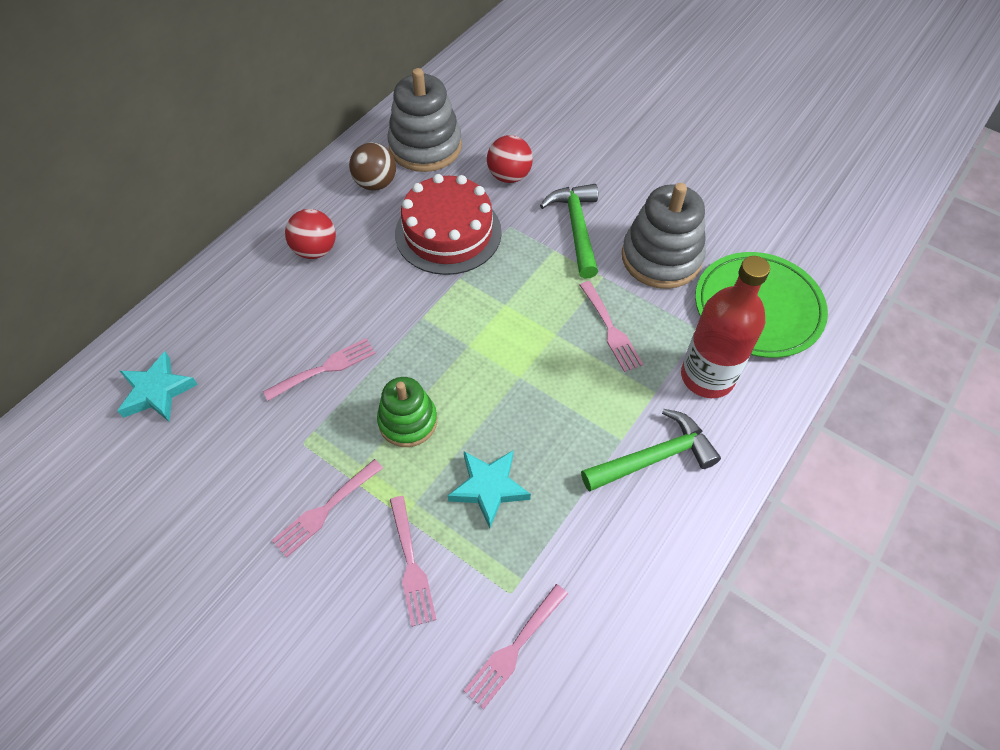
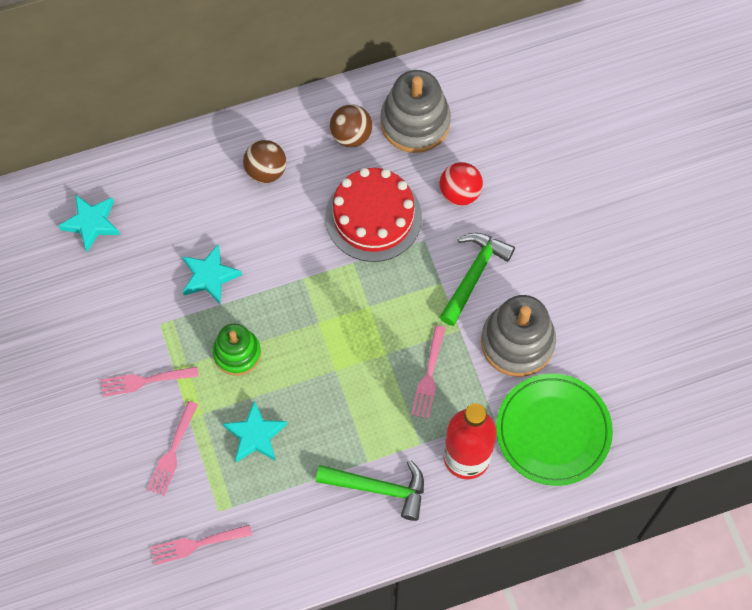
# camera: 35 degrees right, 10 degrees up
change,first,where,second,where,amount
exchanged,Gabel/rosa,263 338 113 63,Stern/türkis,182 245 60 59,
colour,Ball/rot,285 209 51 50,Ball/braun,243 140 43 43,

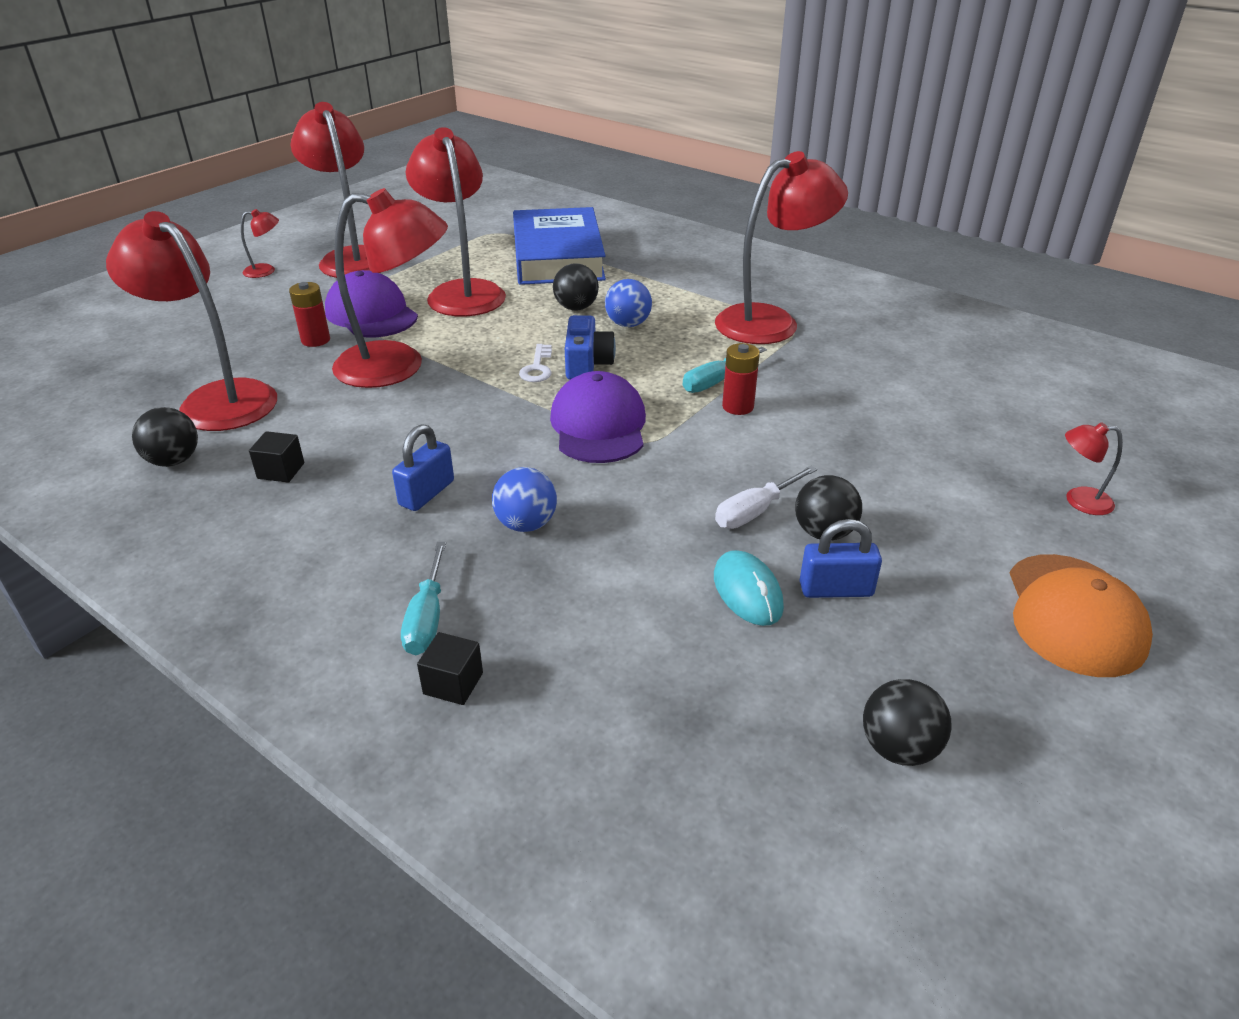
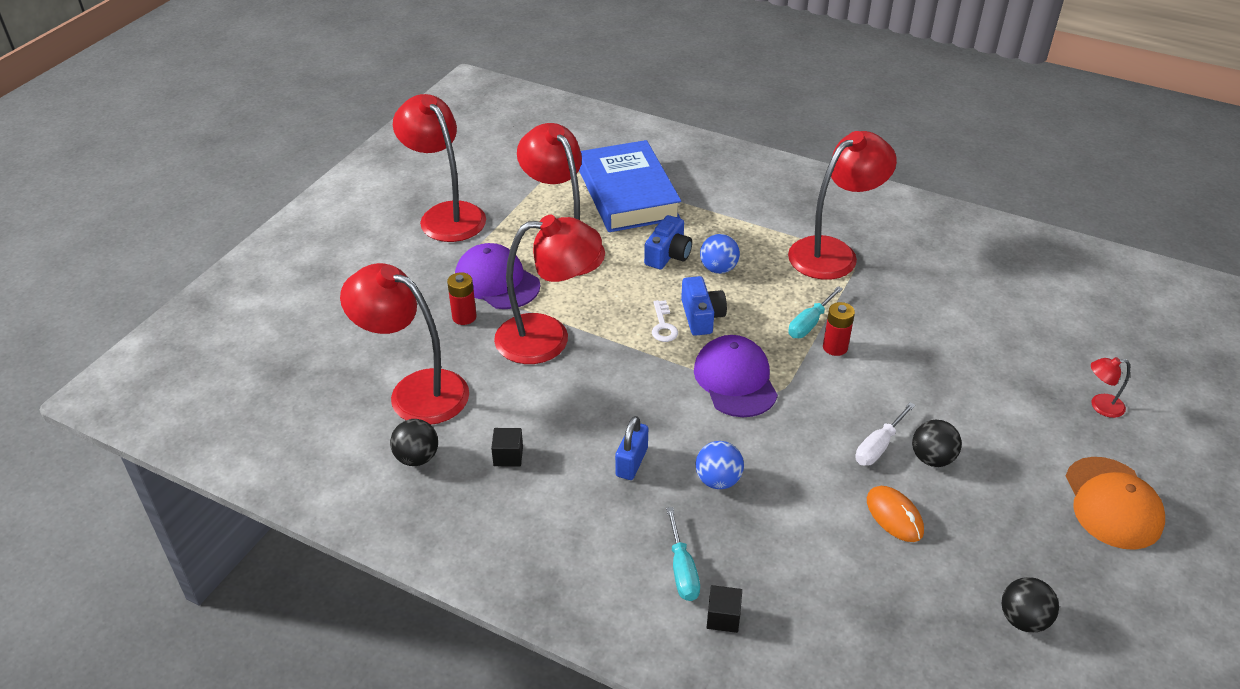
# camera: 10 degrees left, 5 degrees up
change,first,where,second,where,amount
missing,Lampe/rot,241 209 38 69,,,
missing,Vorhängeschloss/blau,800 519 82 79,,,
exchanged,Ball/schwarz,553 263 46 47,Kamera/blau,644 215 48 54,
colour,Computermaus/türkis,714 550 70 76,Computermaus/orange,867 486 57 56,

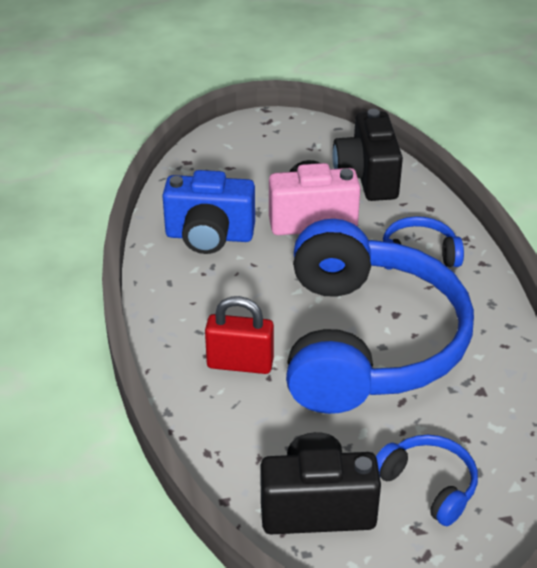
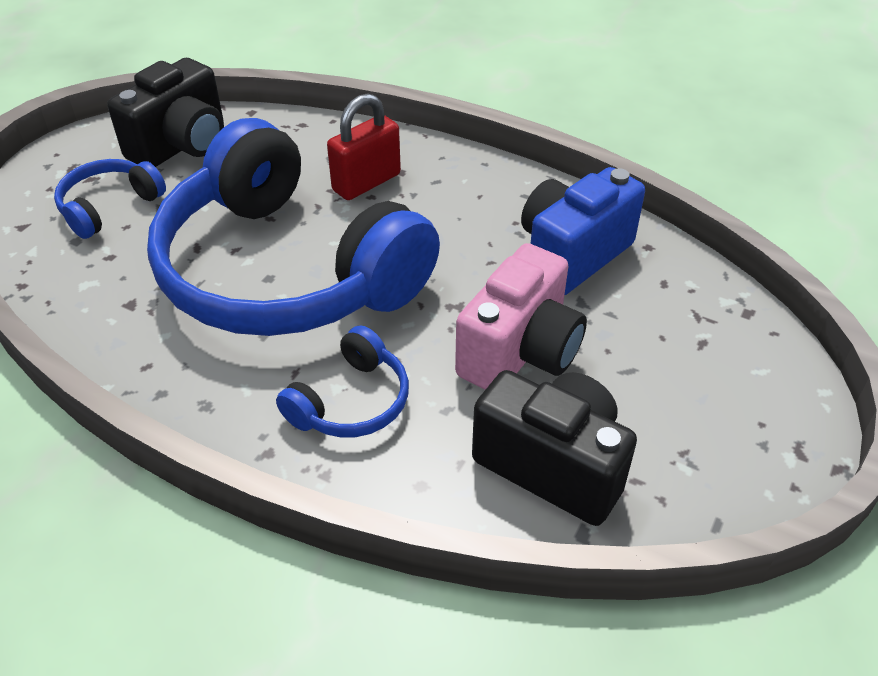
# camera: 130 degrees right, 5 degrees up
change,first,where,second,where,amount
spun,Kopfhörer/blau,376 435 102 91,,54 159 112 80,135 degrees clockwise

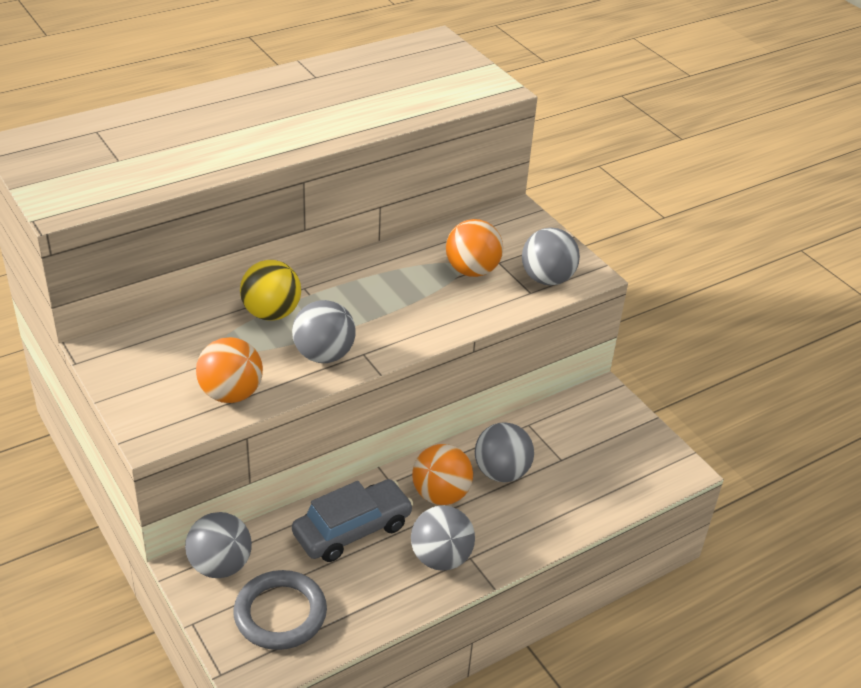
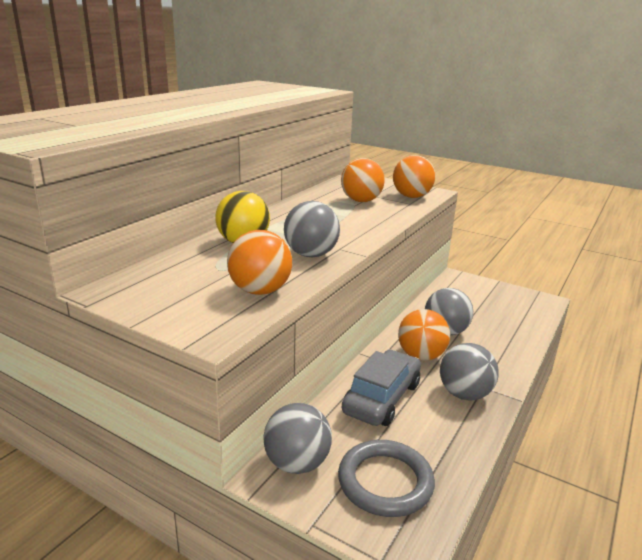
# camera: 25 degrees left, 15 degrees down
change,first,where,second,where,amount
colour,Ball/grau,522 228 58 58,Ball/orange,393 155 43 43,

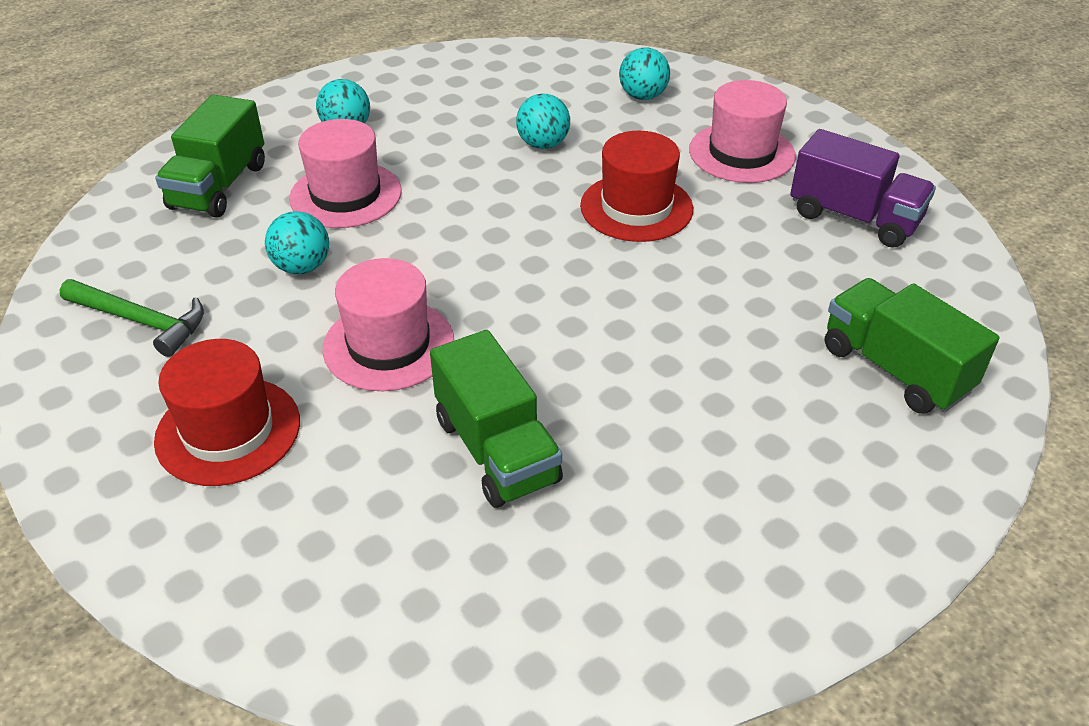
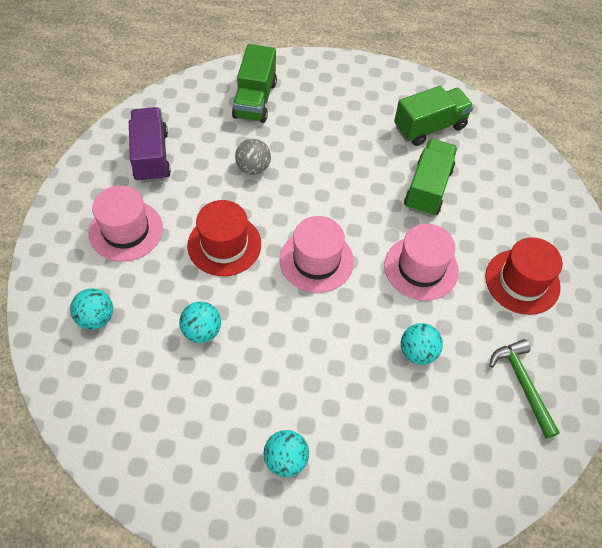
# camera: 135 degrees left, 15 degrees up
change,first,where,second,where,amount
appeared,,,Ball/grau,235 139 36 36,
relocated,Lastwagen/grün,155 95 110 122,,394 86 80 60,
relocated,Hut/rosa,289 119 113 109,,280 216 74 77,

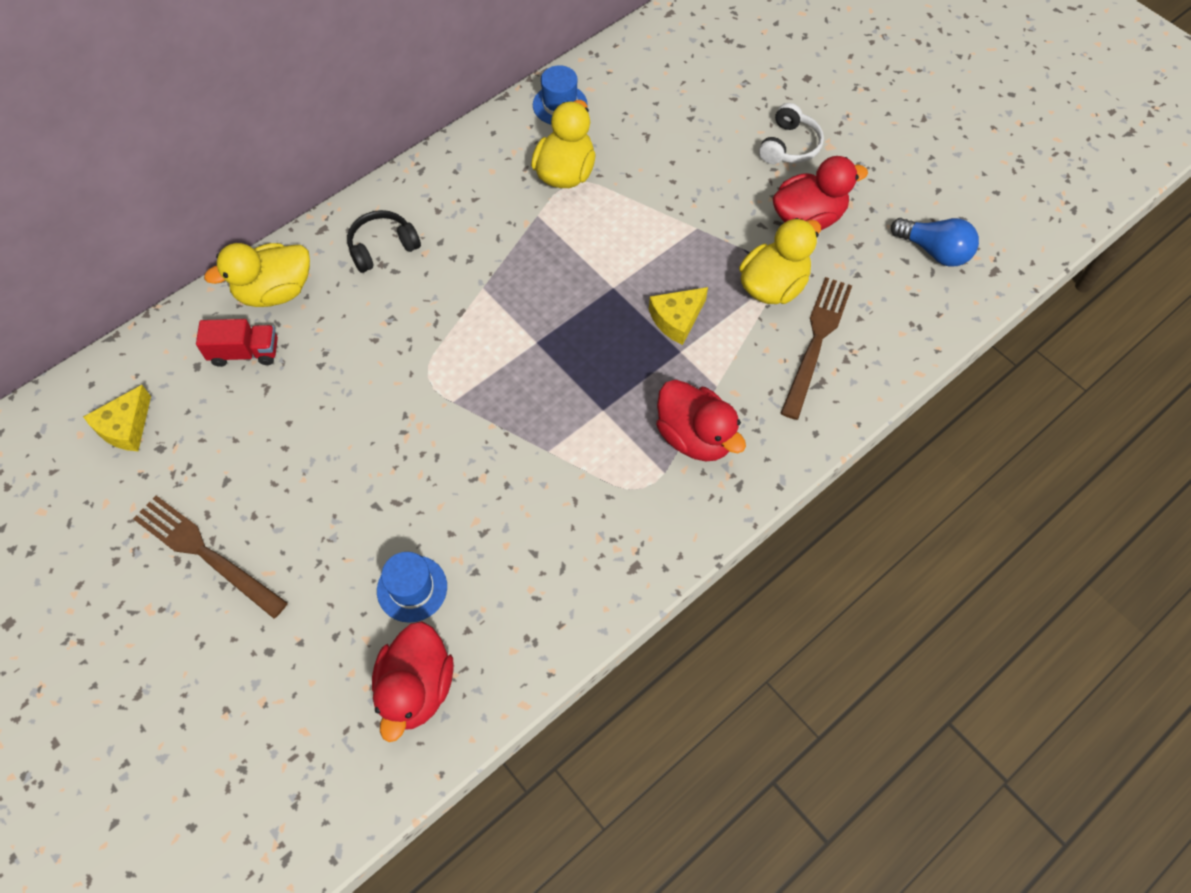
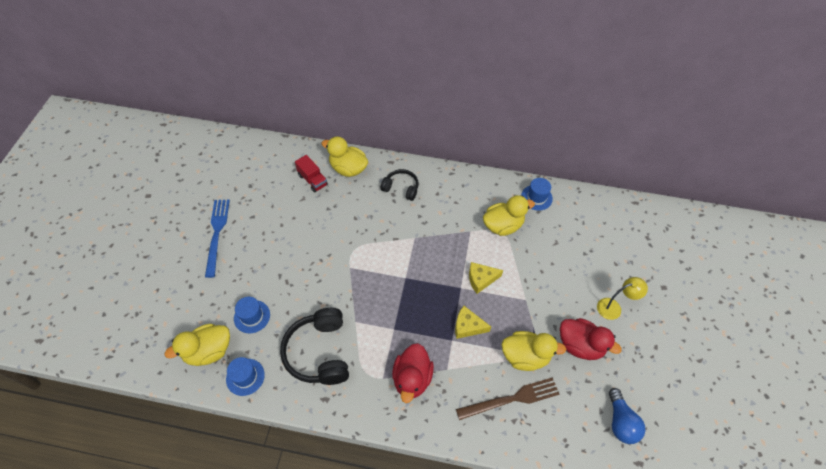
# camera: 50 degrees right, 5 degrees down
change,first,where,second,where,amount
appeared,,,Hut/blau,226 357 39 39,
appeared,,,Kopfhörer/schwarz,280 308 69 77,
relocated,Käse/gelb,83 385 68 66,,469 262 34 32,
exchanged,Kopfhörer/weiß,759 103 65 61,Lampe/gelb,597 277 51 43,
colour,Gabel/braun,133 496 155 122,Gabel/blau,205 200 25 78,
colour,Ente/rot,372 621 82 121,Ente/gelb,164 324 66 42,

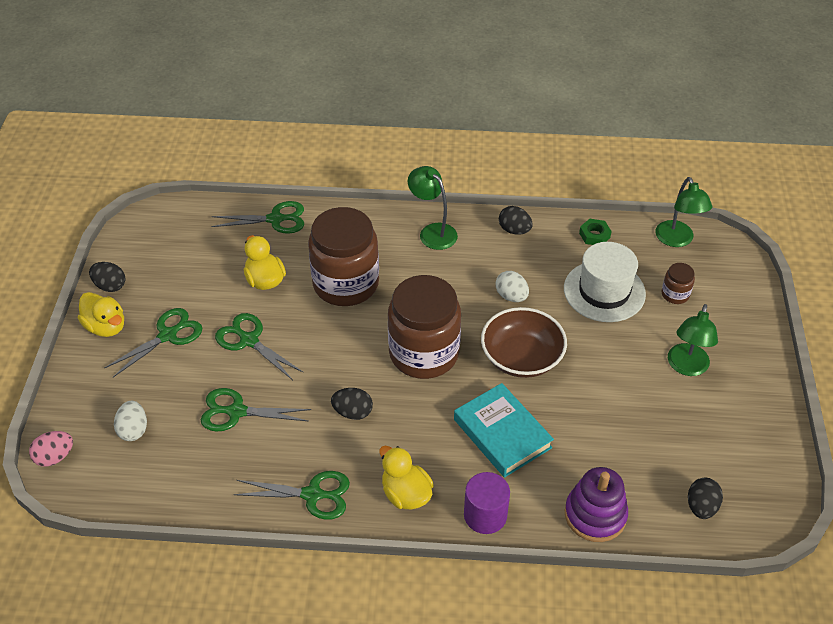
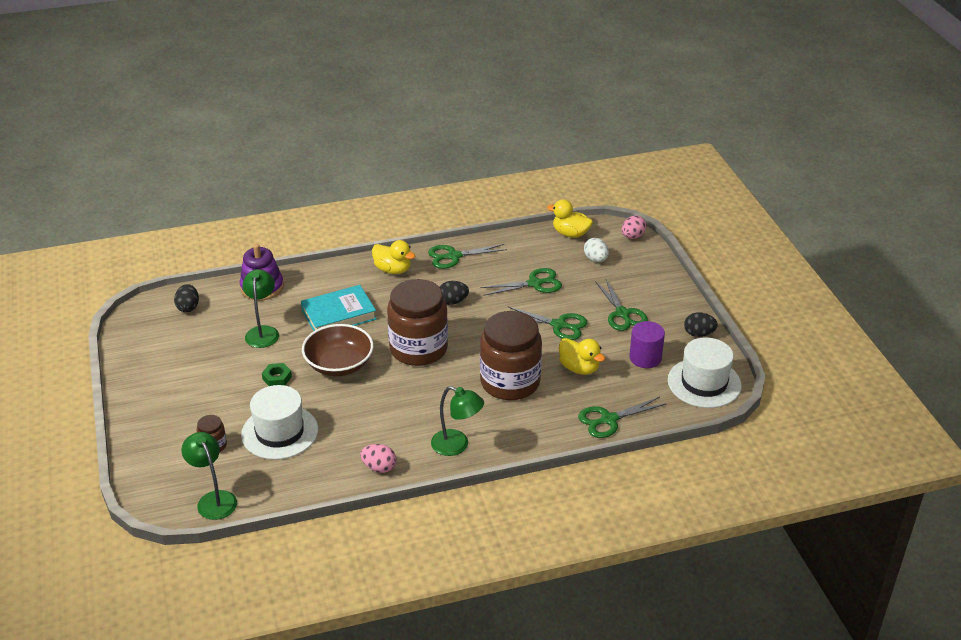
# camera: 160 degrees right, 10 degrees down
change,first,where,second,where,amount
missing,Ei/weiß,495 271 34 31,,,
appeared,,,Hut/weiß,668 338 74 70,
relocated,Ente/gelb,78 292 46 45,,547 199 46 39,
relocated,Vollzylinder/lila,464 472 46 62,,629 321 36 47,
relocated,Sechskantmutter/grün,579 219 33 26,,262 363 30 23,
relocated,Lampe/grün,668 304 50 72,,242 269 37 79,
colour,Ei/schwarz,499 206 34 29,Ei/rosa,360 444 36 29,
spun,Schere/grün,104 308 98 69,,595 279 53 52,45 degrees counterclockwise
spun,Buch/türkis,454 383 100 95,,301 285 76 46,60 degrees counterclockwise

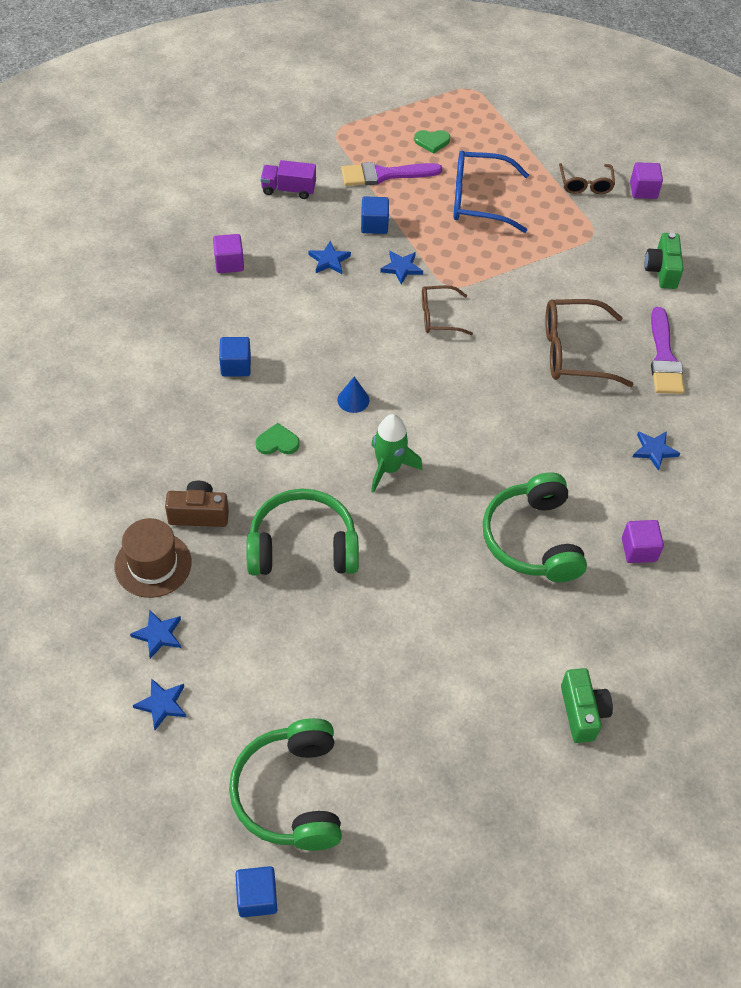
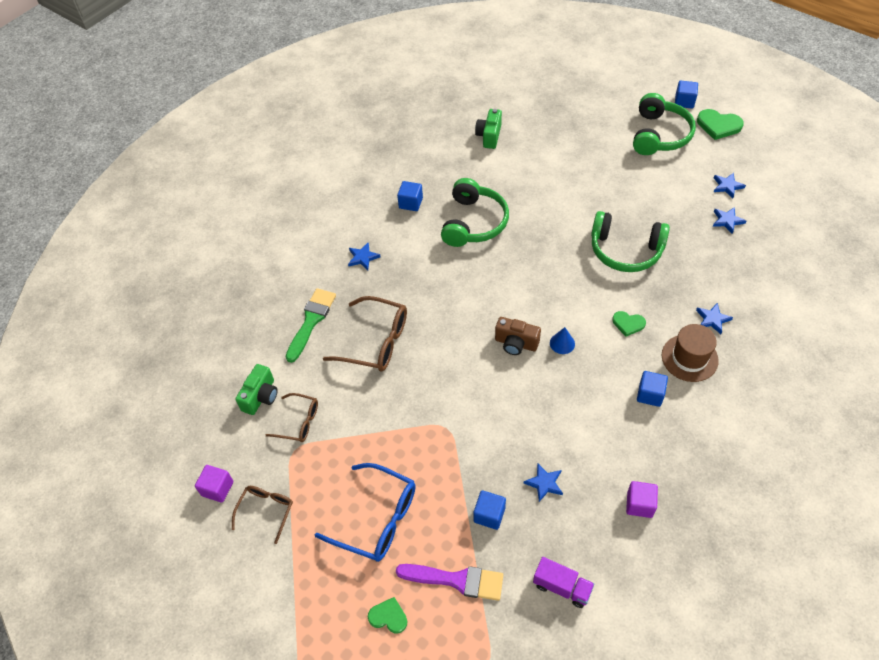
# camera: 155 degrees left, 0 degrees up
change,first,where,second,where,amount
missing,Rakete/grün,371 414 52 79,,,
appeared,,,Herz/grün,697 109 47 31,
relocated,Hut/braun,115 518 77 80,,662 324 57 58,
relocated,Kamera/braun,165 481 64 46,,495 317 46 38,
relocated,Stern/blau,380 251 43 33,,696 303 37 31,
relocated,Brille/braun,422 285 51 50,,265 393 53 49,
colour,Kubus/lila,622 520 42 43,Kubus/blau,397 181 26 30,
colour,Pinsel/lila,651 307 34 87,Pinsel/grün,286 288 50 75,

